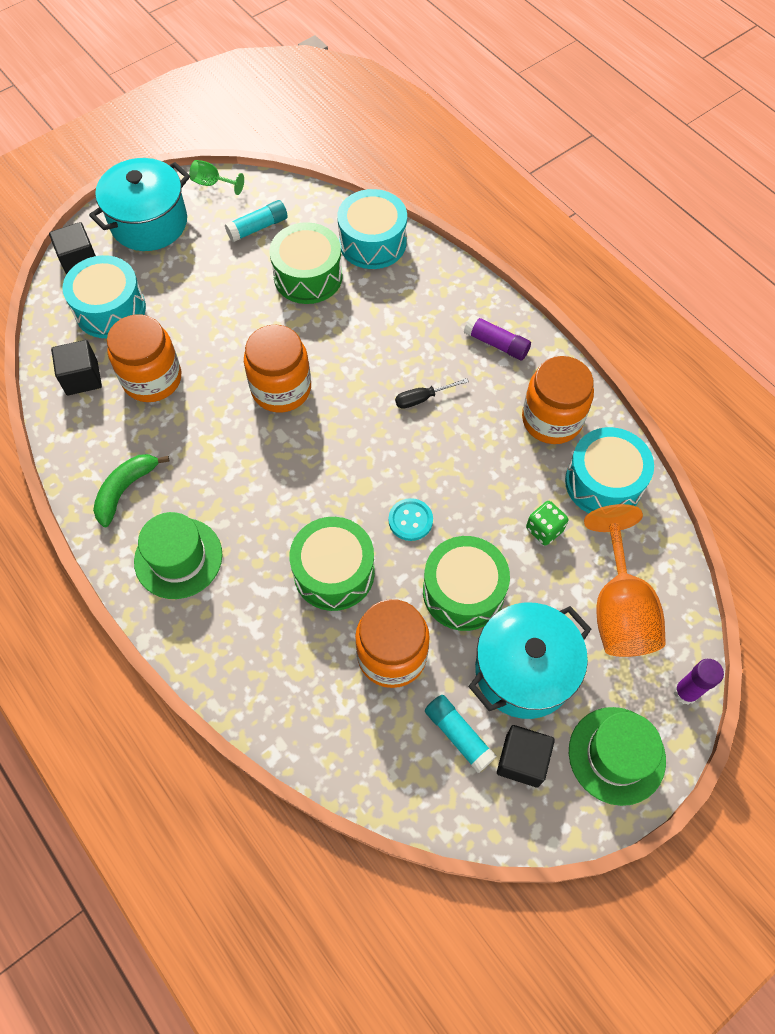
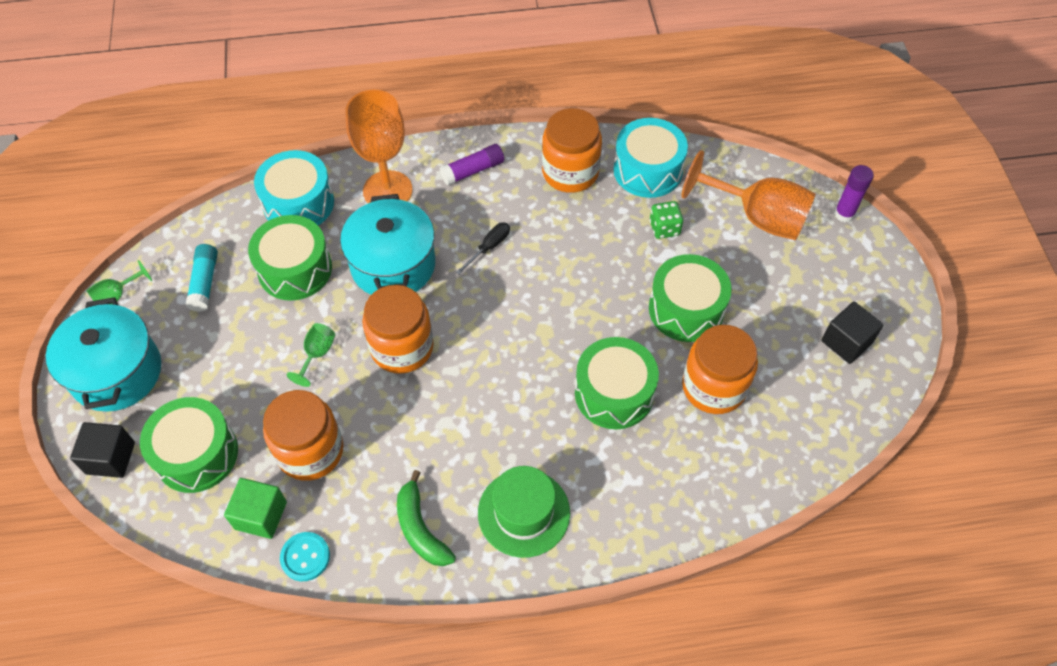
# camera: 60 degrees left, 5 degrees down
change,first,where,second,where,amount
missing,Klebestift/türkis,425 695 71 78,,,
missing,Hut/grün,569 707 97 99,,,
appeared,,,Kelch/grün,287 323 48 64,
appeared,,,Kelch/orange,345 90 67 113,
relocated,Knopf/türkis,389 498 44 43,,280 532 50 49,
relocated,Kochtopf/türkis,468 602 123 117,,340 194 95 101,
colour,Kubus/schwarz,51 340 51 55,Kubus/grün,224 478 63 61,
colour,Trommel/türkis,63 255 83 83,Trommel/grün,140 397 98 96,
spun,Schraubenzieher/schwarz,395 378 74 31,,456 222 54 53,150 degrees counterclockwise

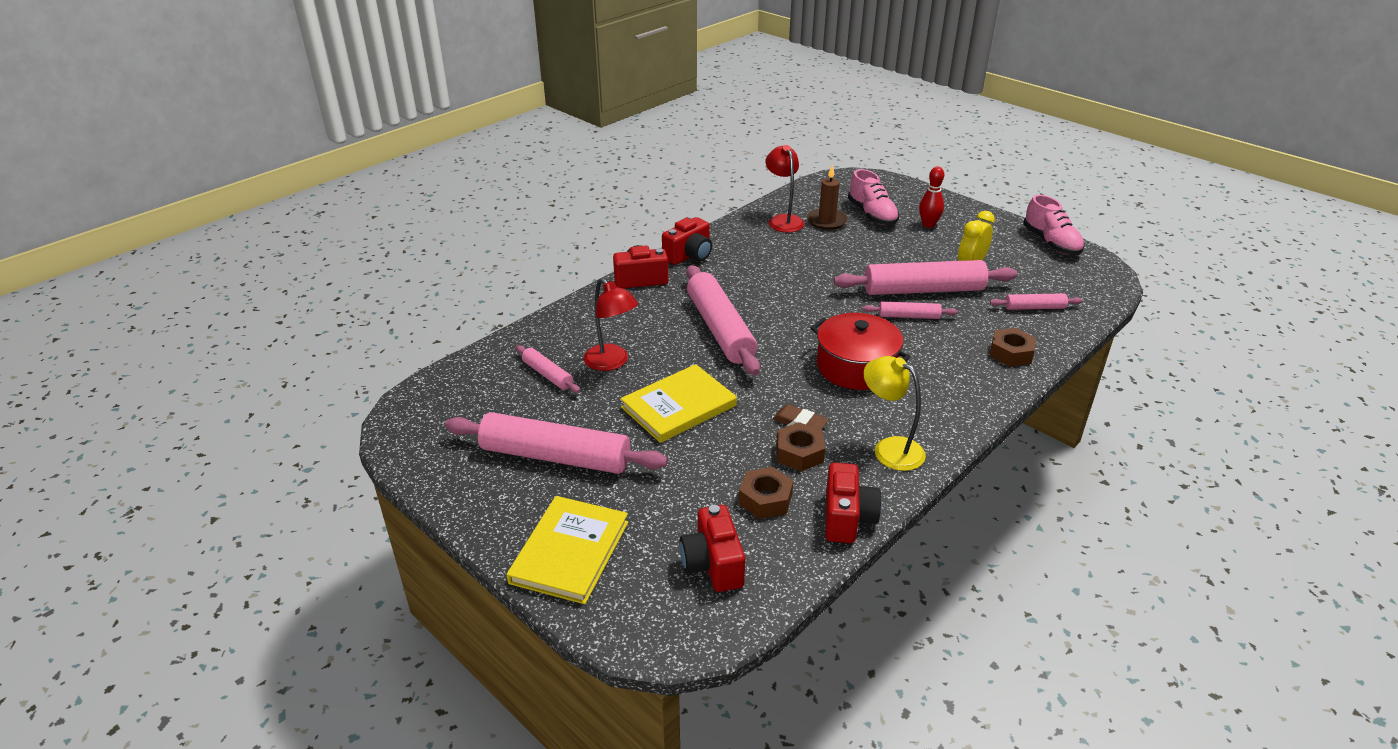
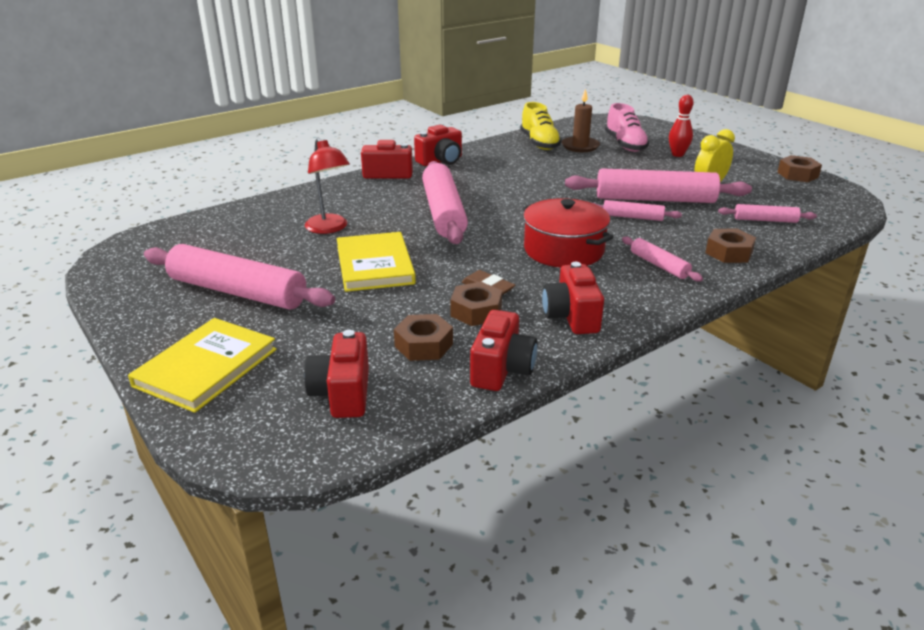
# camera: 10 degrees right, 5 degrees down
change,first,where,second,where,amount
relocated,Nudelholz/rosa,516 345 64 48,,622 237 81 45,
exchanged,Lampe/rot,765 145 39 87,Schuh/gelb,520 102 42 48,
exchanged,Lampe/gelb,863 356 63 115,Kamera/rot,542 262 62 72,
exchanged,Schuh/rosa,1023 195 62 60,Sechskantmutter/braun,777 155 45 27,
spun,Buch/gelb,621 364 116 79,,337 232 79 60,75 degrees counterclockwise

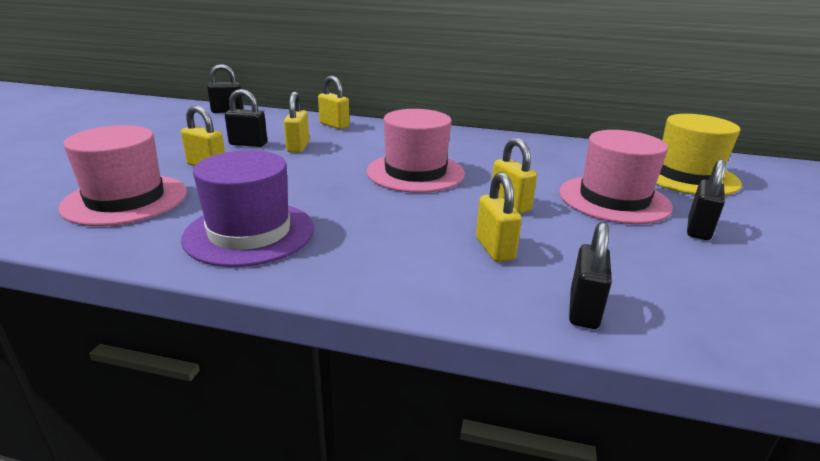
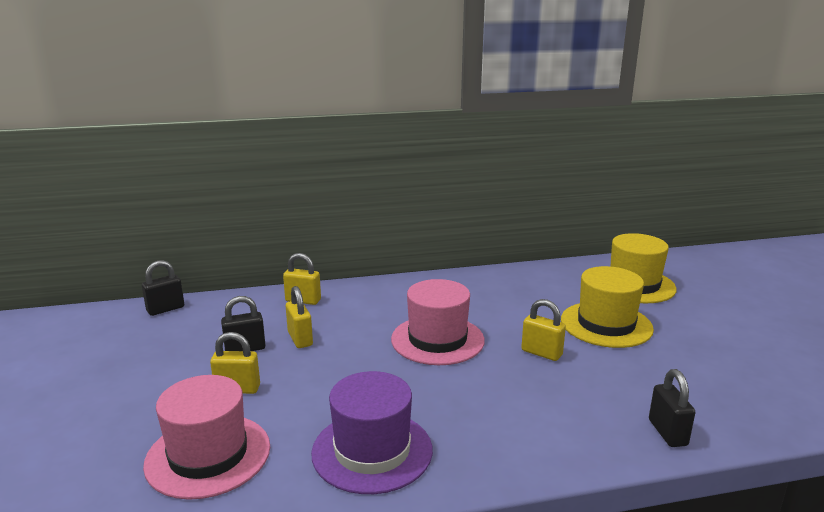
# camera: 25 degrees left, 5 degrees down
change,first,where,second,where,amount
missing,Vorhängeschloss/gelb,476 172 46 90,,,
missing,Vorhängeschloss/schwarz,687 159 39 81,,,
colour,Hut/rosa,559 130 114 94,Hut/gelb,561 266 93 82,

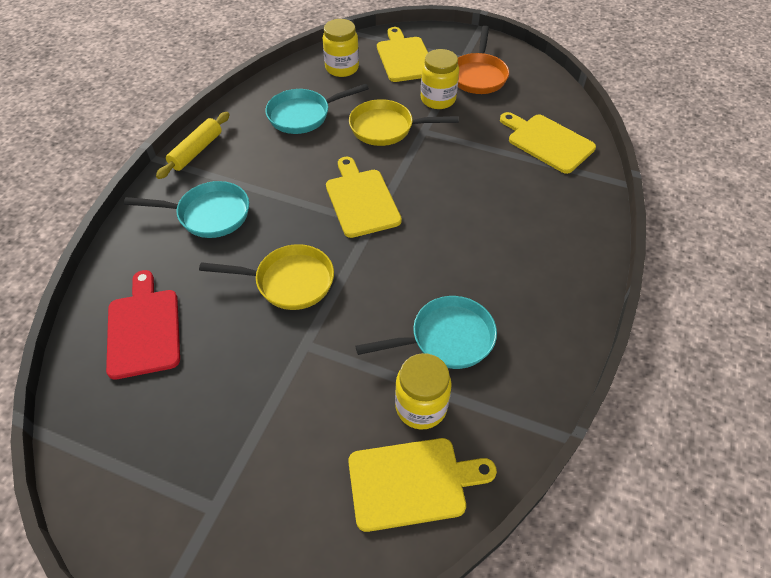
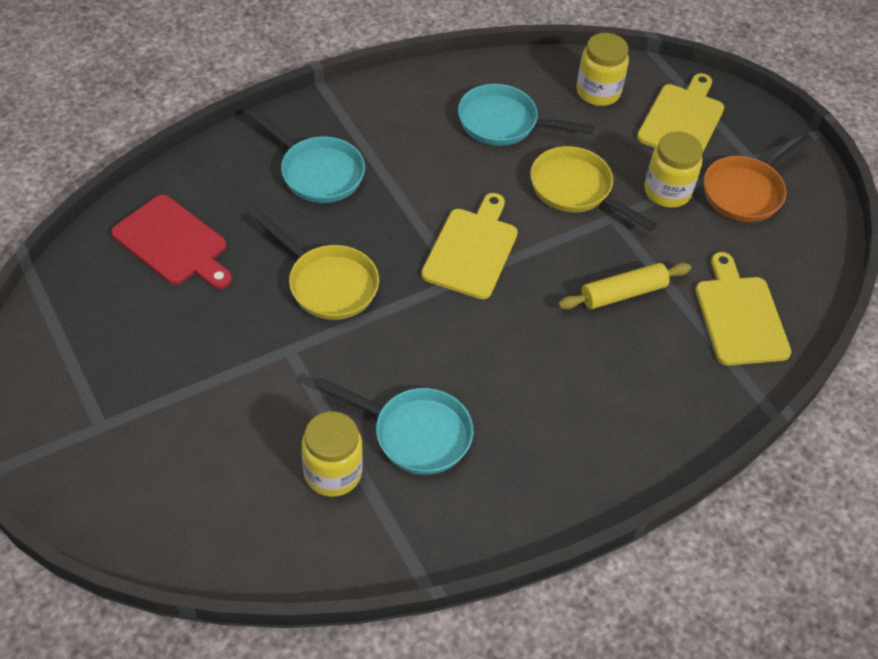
# camera: 35 degrees right, 0 degrees up
change,first,where,second,where,amount
missing,Schneidebrett/gelb,348 438 149 94,,,
relocated,Nudelholz/gelb,156 112 74 67,,558 263 133 47,
spun,Schneidebrett/rot,106 270 74 110,,111 194 121 95,105 degrees clockwise

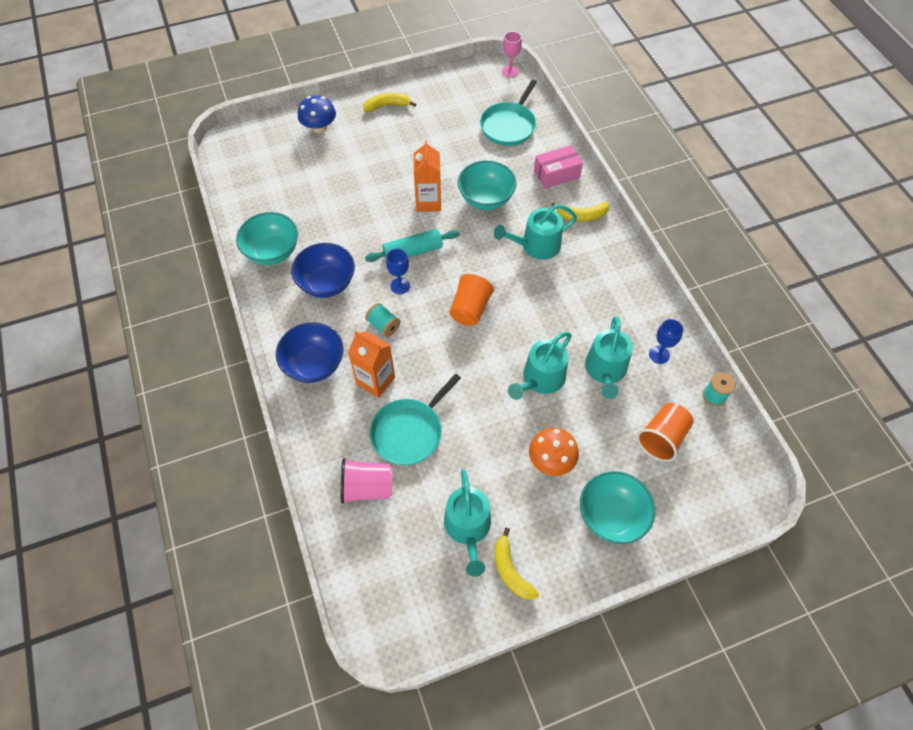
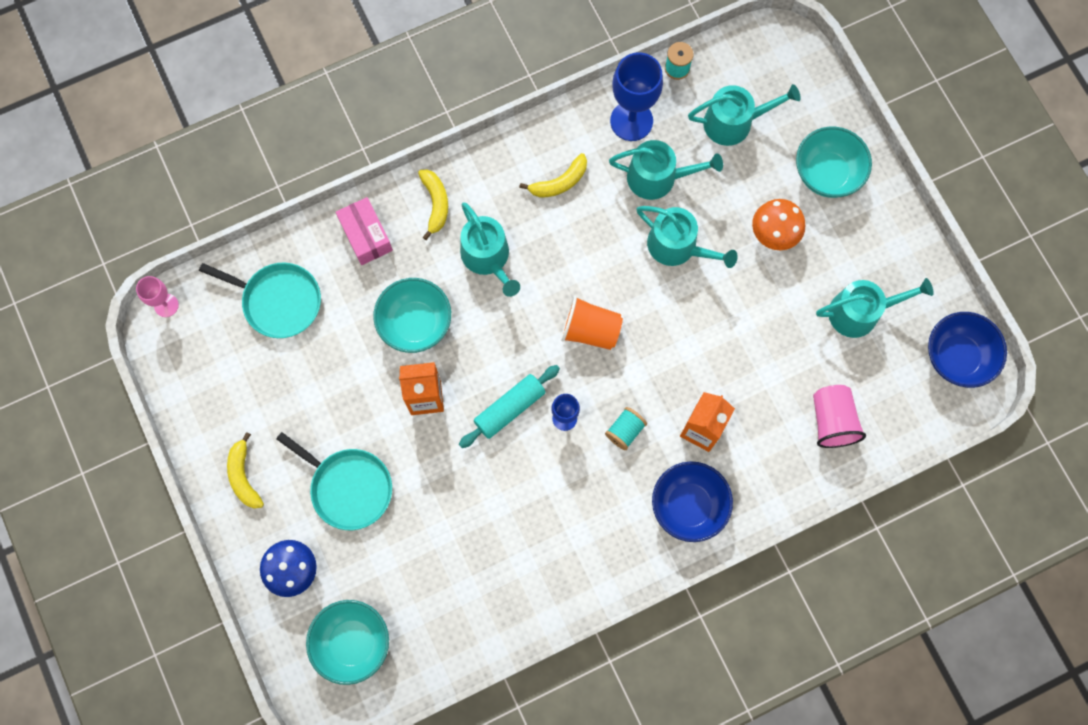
# camera: 95 degrees left, 15 degrees up
change,first,where,second,where,amount
relocated,Schüssel/türkis,236 212 62 53,,306 600 83 85,
relocated,Schüssel/blau,291 243 64 55,,928 312 79 76,
relocated,Pfanne/türkis,370 374 91 91,,276 432 116 98,
relocated,Banane/gelb,494 528 45 72,,519 153 68 45,
exchanged,Becher/orange,637 403 57 59,Gießkanne/türkis,688 84 113 62,
spun,Nudelholz/türkis,365 229 94 33,,459 365 101 83,75 degrees clockwise
size,Kelch/blau,649 319 34 45,,610 52 53 89,x1.83

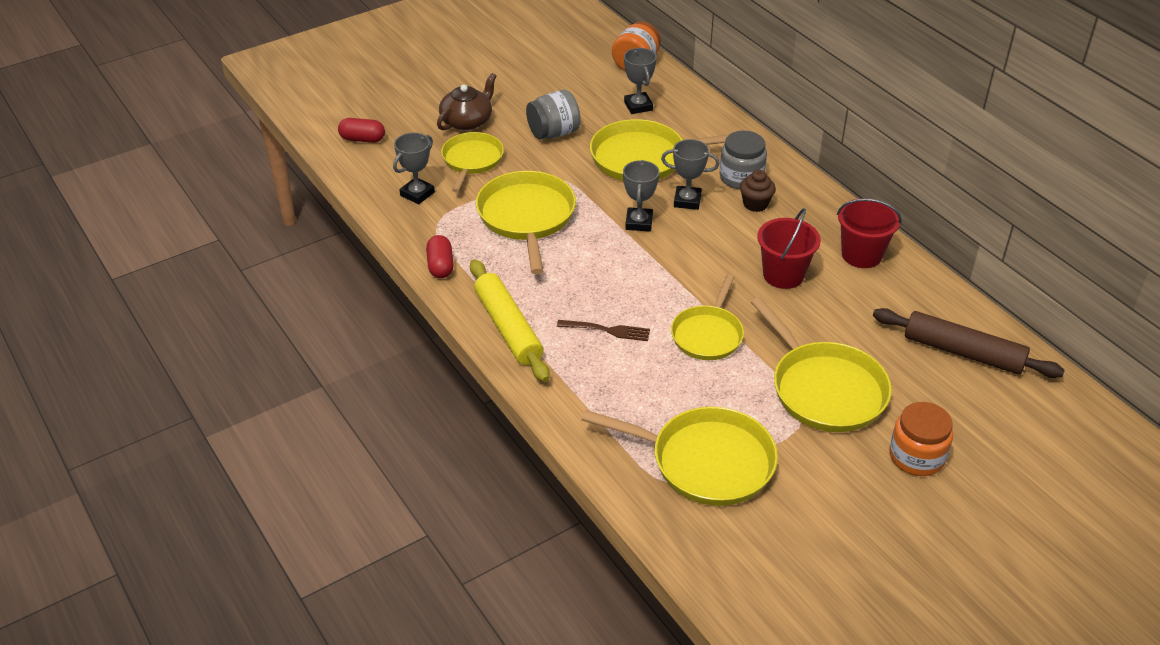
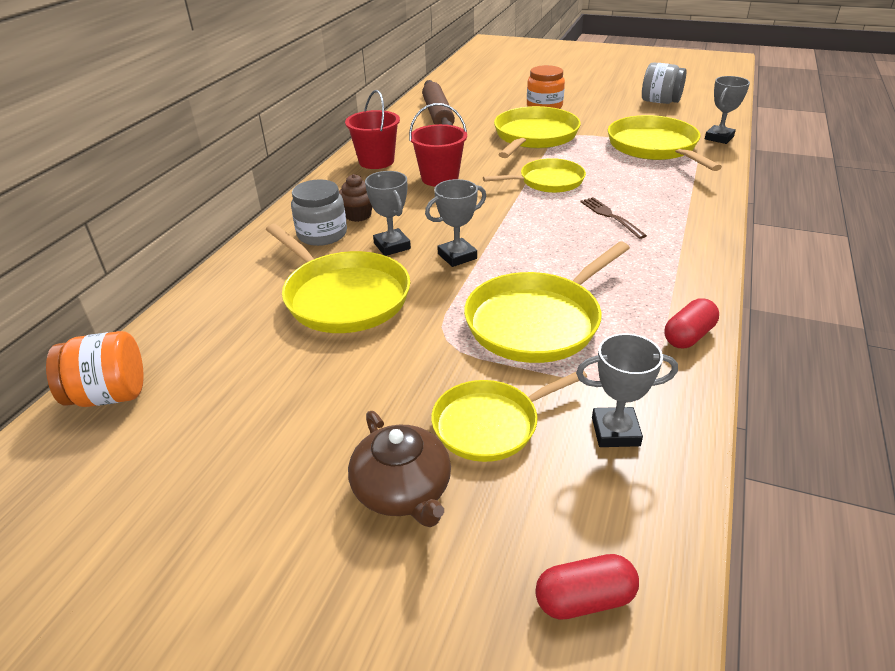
# camera: 125 degrees left, 5 degrees down
change,first,where,second,where,amount
missing,Nudelholz/gelb,470 259 80 123,,,
relocated,Einmachglas/grau,526 90 55 49,,642 62 45 42,
relocated,Pokal/grau,624 48 33 66,,705 76 45 68,
spun,Kapsel/rot,338 118 47 25,,535 554 104 66,75 degrees counterclockwise
spun,Teekanne/braun,437 73 60 57,,348 411 103 116,120 degrees counterclockwise

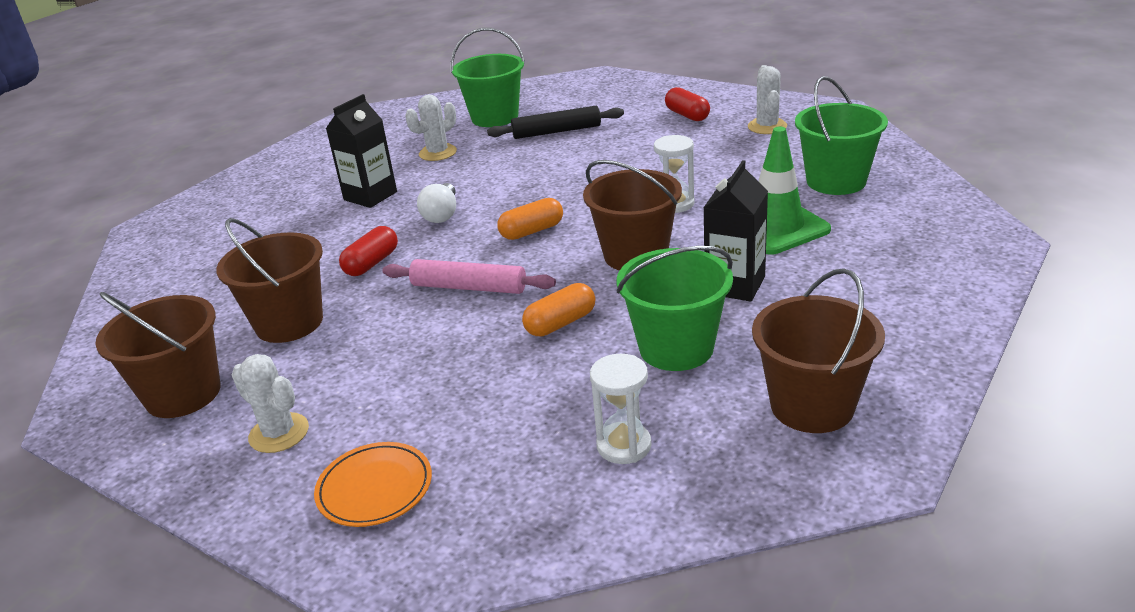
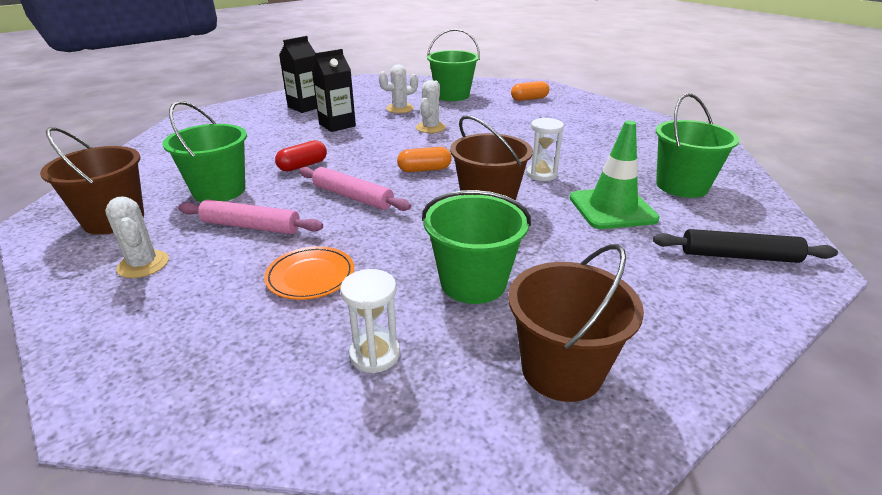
# camera: 15 degrees right, 0 degrees up
change,first,where,second,where,amount
missing,Glühbirne/weiß,417 183 39 40,,,
missing,Kapsel/rot,665 87 45 34,,,
appeared,,,Nudelholz/rosa,178 199 145 35,
relocated,Teller/orange,314 442 118 85,,264 246 90 54,
relocated,Nudelholz/schwarz,487 106 137 33,,653 229 185 34,
relocated,Kapsel/orange,522 283 73 53,,511 81 38 20,
relocated,Getränkekarton/schwarz,703 160 65 142,,279 36 38 77,
relocated,Kaktus/weiß,748 65 39 69,,416 80 30 53,
colour,Eimer/braun,216 218 107 125,Eimer/grün,163 101 84 101,

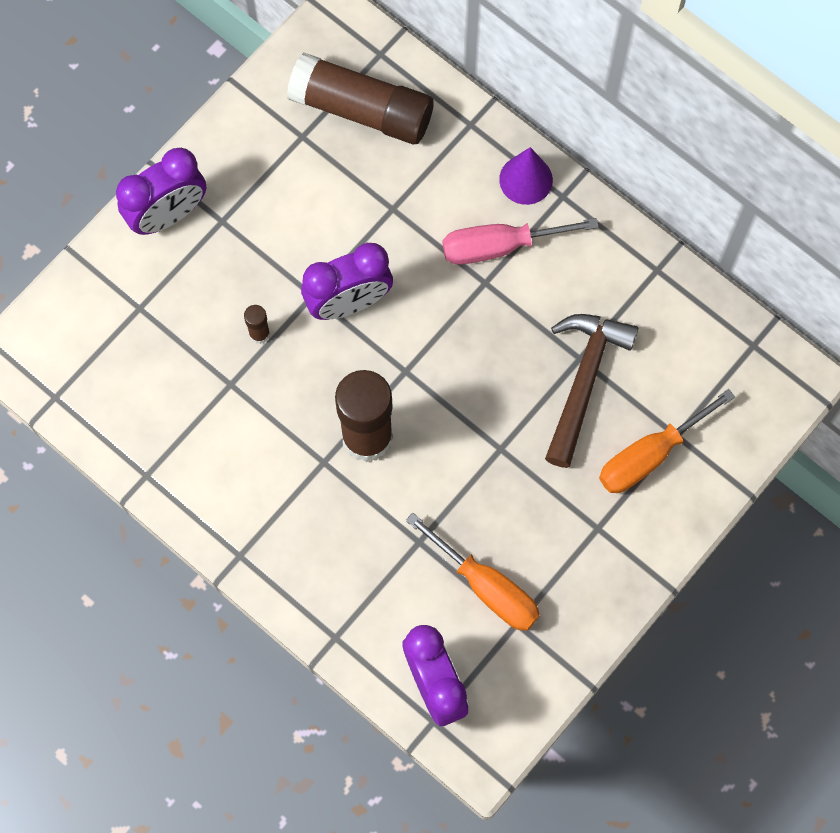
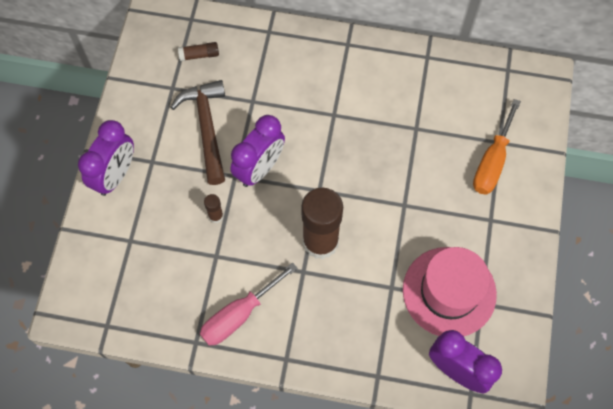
# camera: 30 degrees left, 5 degrees down
change,first,where,second,where,amount
missing,Kegel/lila,499 147 54 58,,,
relocated,Schraubenzieher/rosa,443 218 156 46,,200 262 97 84,
relocated,Hammer/braun,545 314 94 154,,171 80 54 105,
exchanged,Schraubenzieher/orange,406 513 134 118,Hut/rosa,403 247 94 89,
size,Klebestift/braun,287 52 147 92,,178 42 41 19,x0.42

